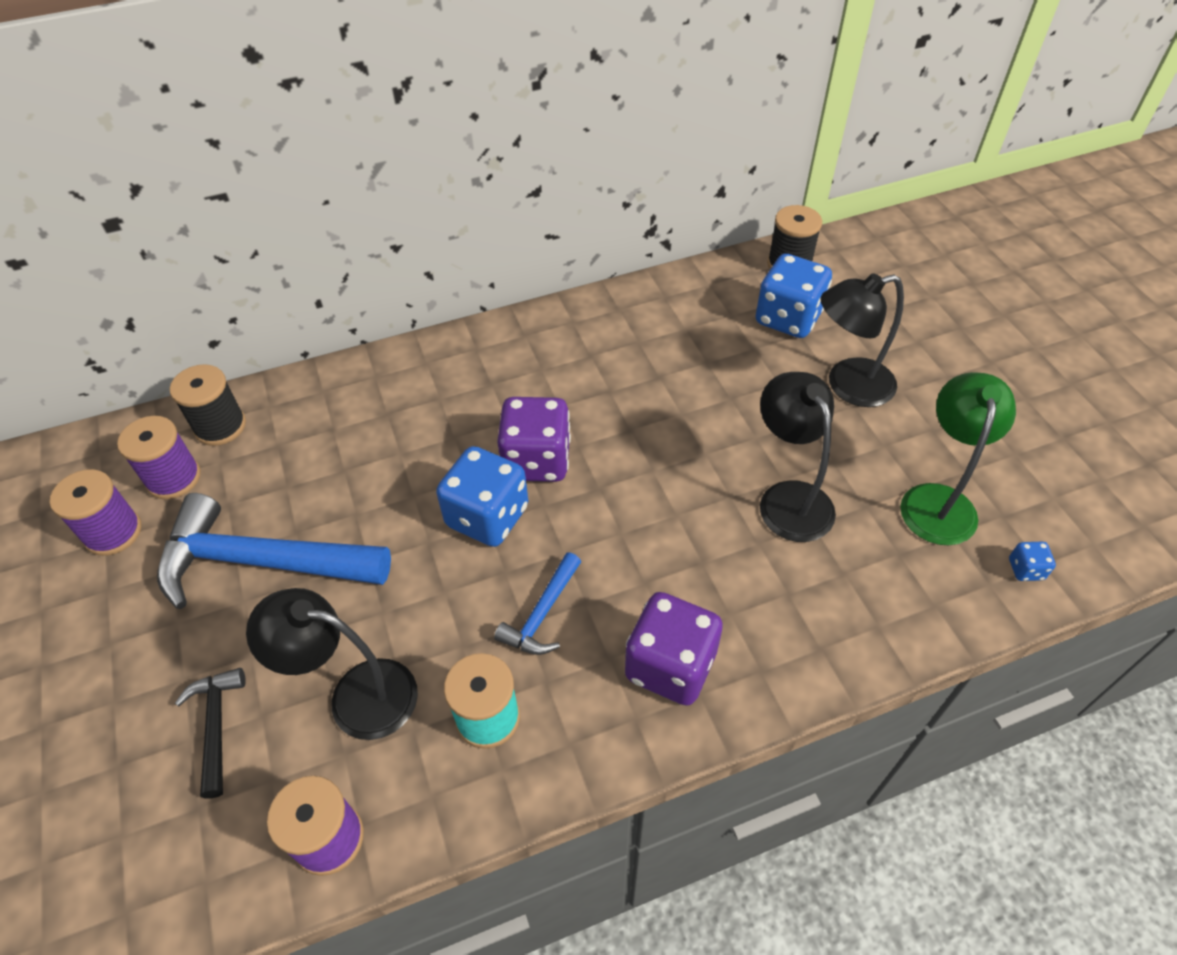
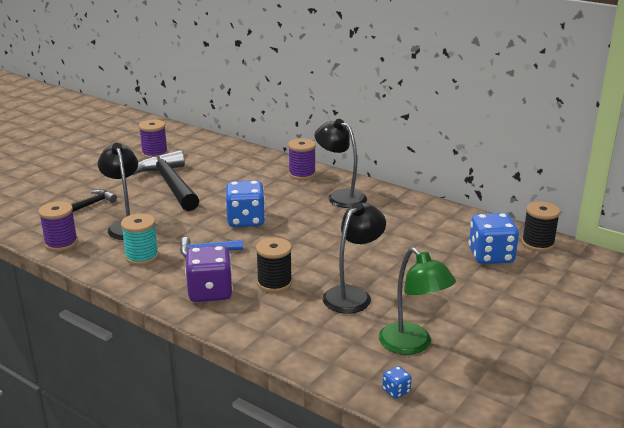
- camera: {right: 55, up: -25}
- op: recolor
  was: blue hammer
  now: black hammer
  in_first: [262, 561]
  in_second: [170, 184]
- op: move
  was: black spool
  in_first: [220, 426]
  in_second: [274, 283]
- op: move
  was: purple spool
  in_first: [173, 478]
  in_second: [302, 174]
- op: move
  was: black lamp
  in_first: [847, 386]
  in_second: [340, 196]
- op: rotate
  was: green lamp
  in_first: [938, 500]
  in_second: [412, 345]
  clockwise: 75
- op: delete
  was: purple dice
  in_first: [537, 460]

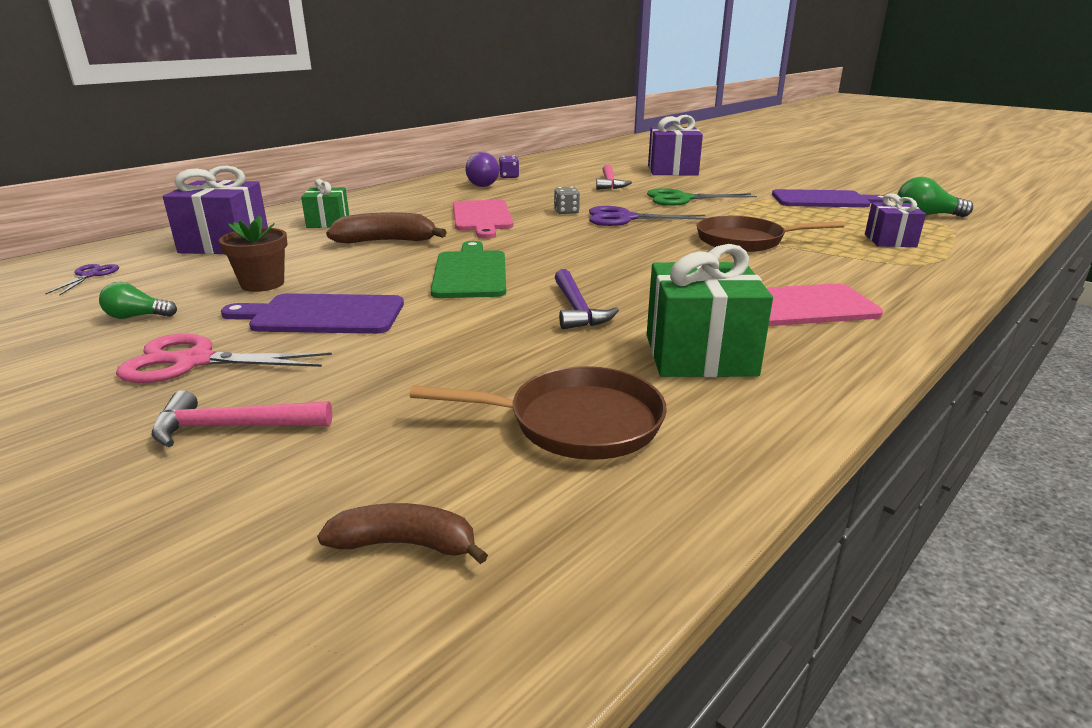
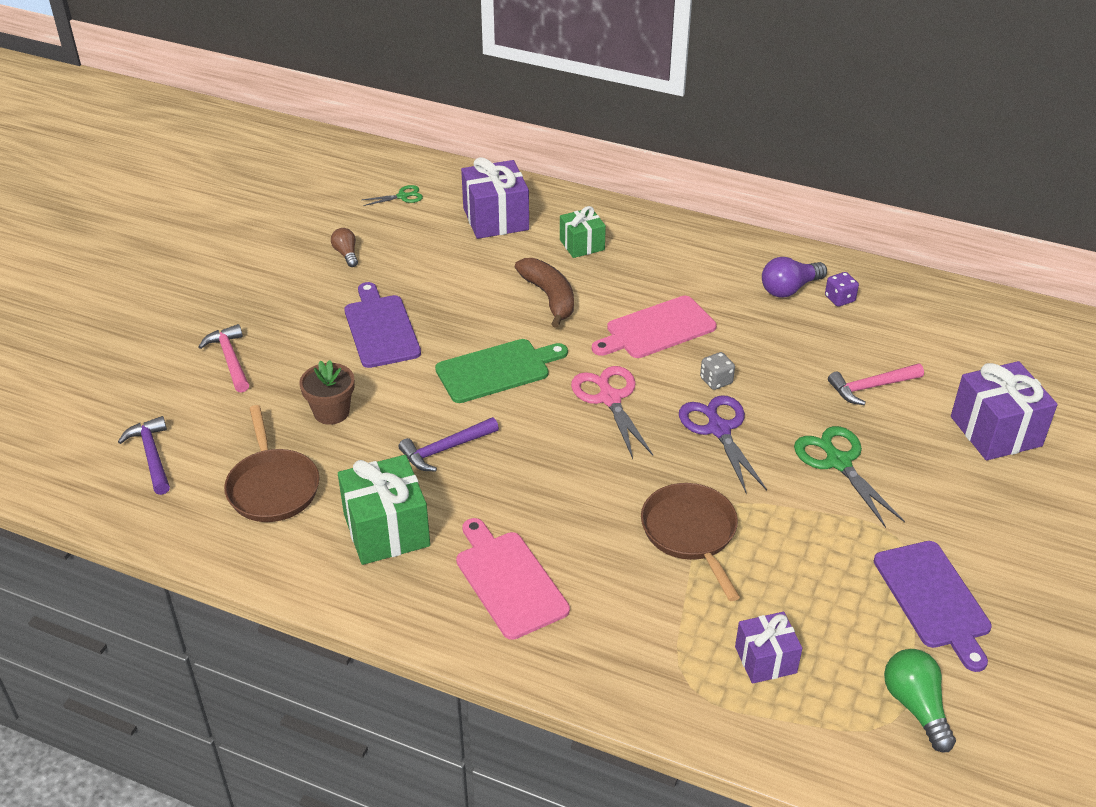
- camera: {right: 70, up: 15}
- op: replace
  was: brown banana
  now: purple hammer
  in_first: [405, 544]
  in_second: [152, 456]
- op: move
  was: brown flower pot
  in_first: [262, 284]
  in_second: [331, 412]
- op: recolor
  was: green light bulb
  now: brown light bulb
  in_first: [137, 316]
  in_second: [346, 254]
- op: recolor
  was: purple scissors
  now: green scissors
  in_first: [90, 275]
  in_second: [402, 196]
- op: move
  was: pink scissors
  in_first: [194, 362]
  in_second: [610, 398]

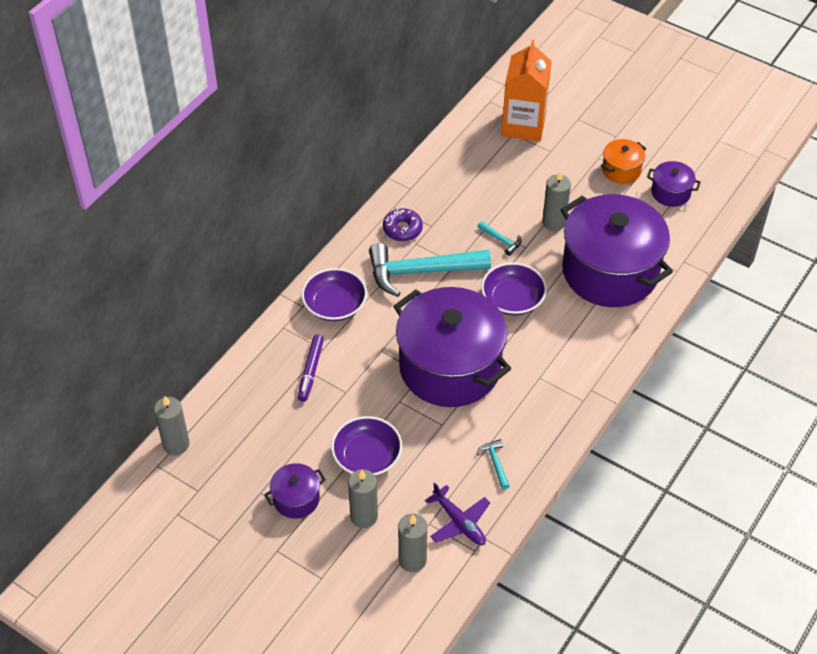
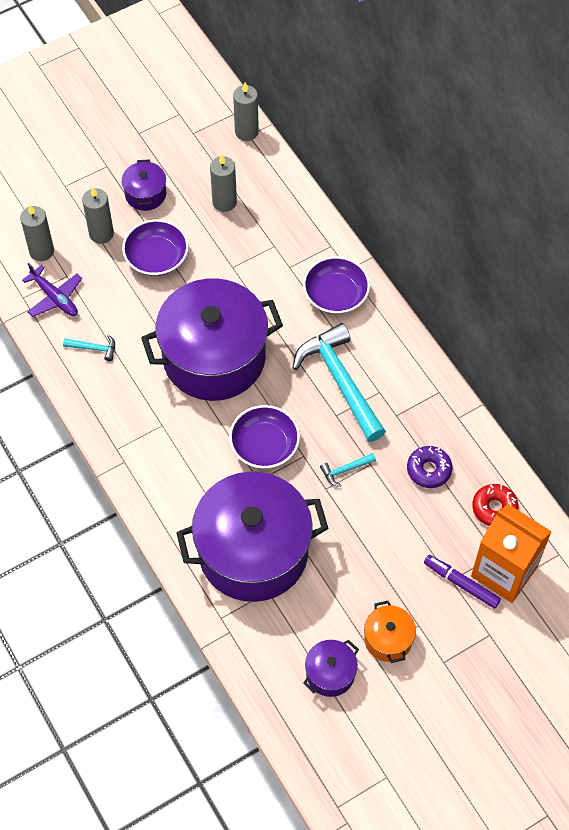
- camera: {right: 115, up: 10}
- op: rotate
  was: purple plane
  in_first: [459, 522]
  in_second: [55, 297]
  clockwise: -120
- op: move
  was: grey candle
  in_first: [554, 222]
  in_second: [224, 202]
- op: rotate
  was: turquoise hammer
  in_first: [421, 271]
  in_second: [340, 381]
  clockwise: -45
- op: move
  was: purple donut
  in_first: [402, 229]
  in_second: [429, 470]
- op: move
  was: purple marker
  in_first: [311, 371]
  in_second: [461, 583]
- op: insert
  now: red donut
  in_second: [494, 508]

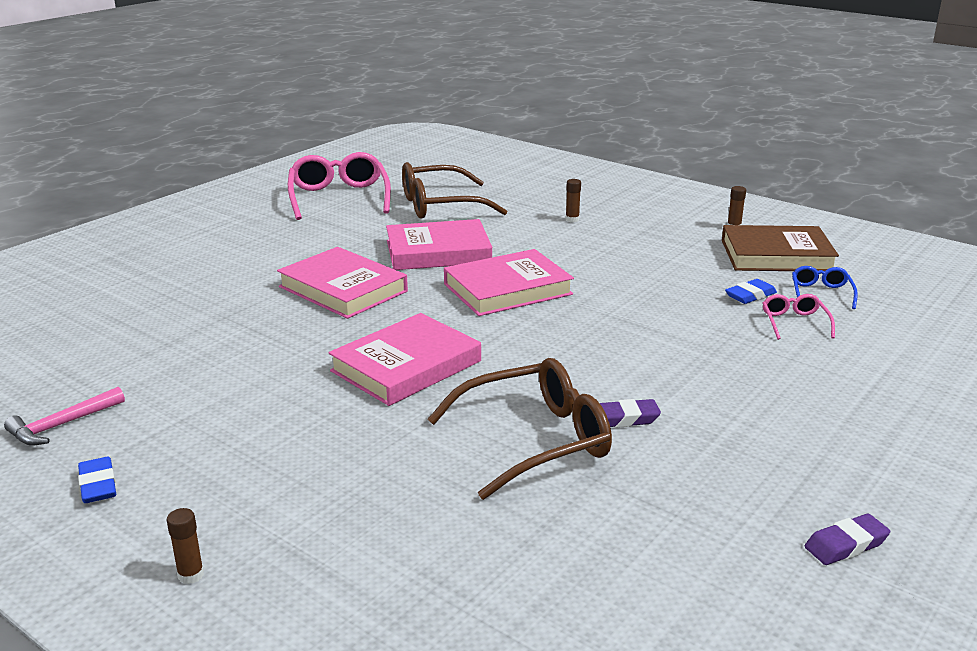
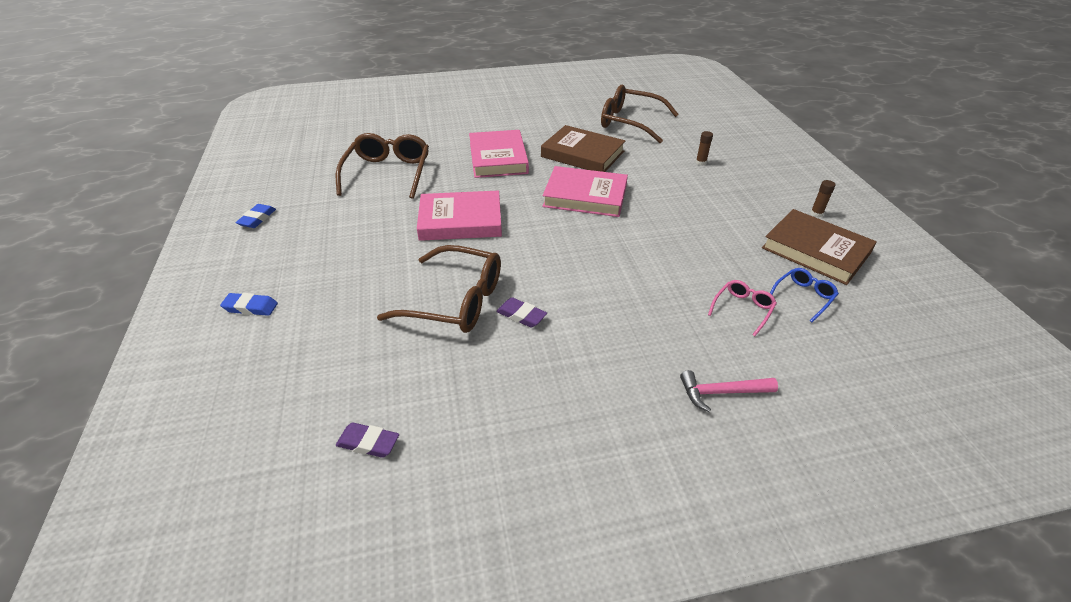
- camera: {right: 40, up: 15}
- op: move
  was: blue eraser
  in_first: [750, 296]
  in_second: [251, 307]
- op: insert
  now: brown glasses
  in_second: [388, 173]
- op: move
  was: purple eraser
  in_first: [846, 545]
  in_second: [368, 443]
- op: recolor
  was: pink book
  now: brown book
  in_first: [438, 252]
  in_second: [582, 154]
- op: move
  was: pink hammer
  in_first: [62, 425]
  in_second: [721, 392]
- op: delete
  was: brown glue stick
  in_first: [191, 575]
- op: delete
  was: pink glasses
  in_first: [339, 198]

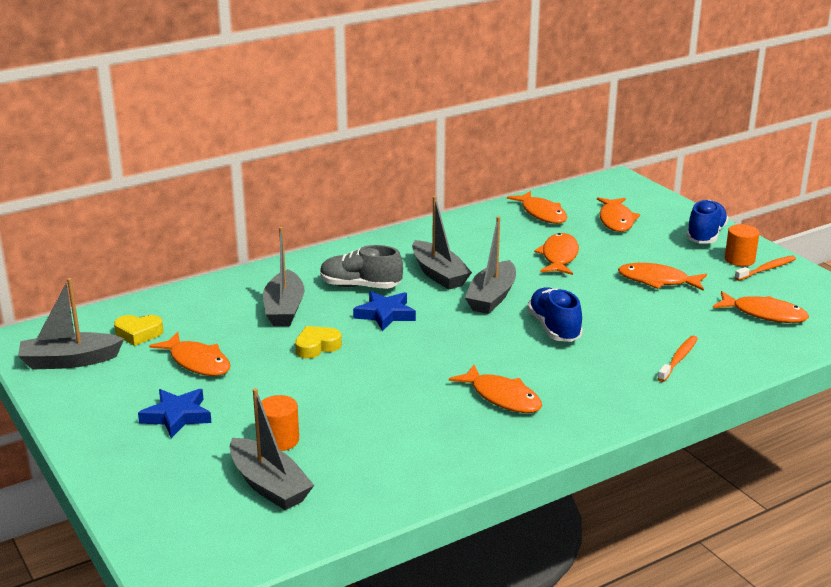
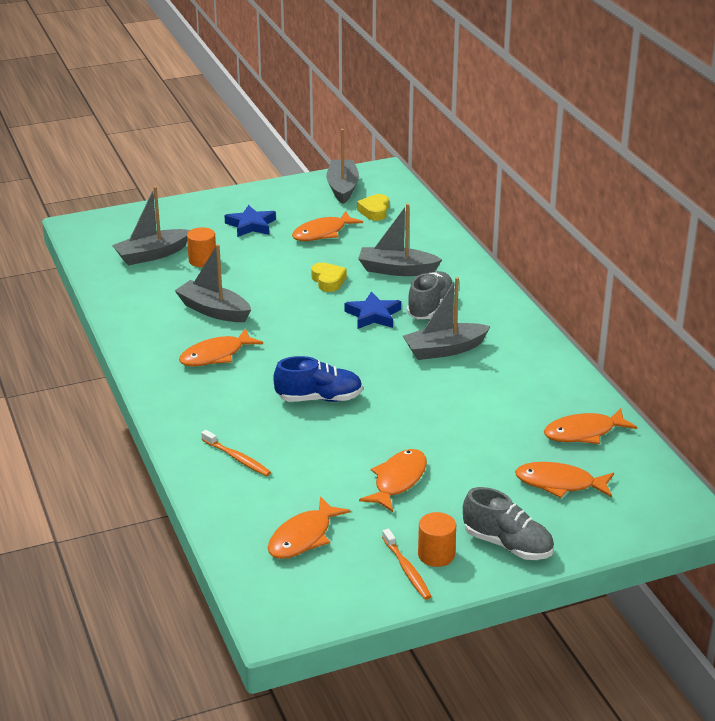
- camera: {right: 100, up: 5}
- op: move
  was: grey boat
  in_first: [492, 297]
  in_second: [214, 310]
- op: recolor
  was: blue shoe
  now: grey shoe
  in_first: [705, 235]
  in_second: [508, 545]
- op: delete
  was: orange fish
  in_first: [559, 256]

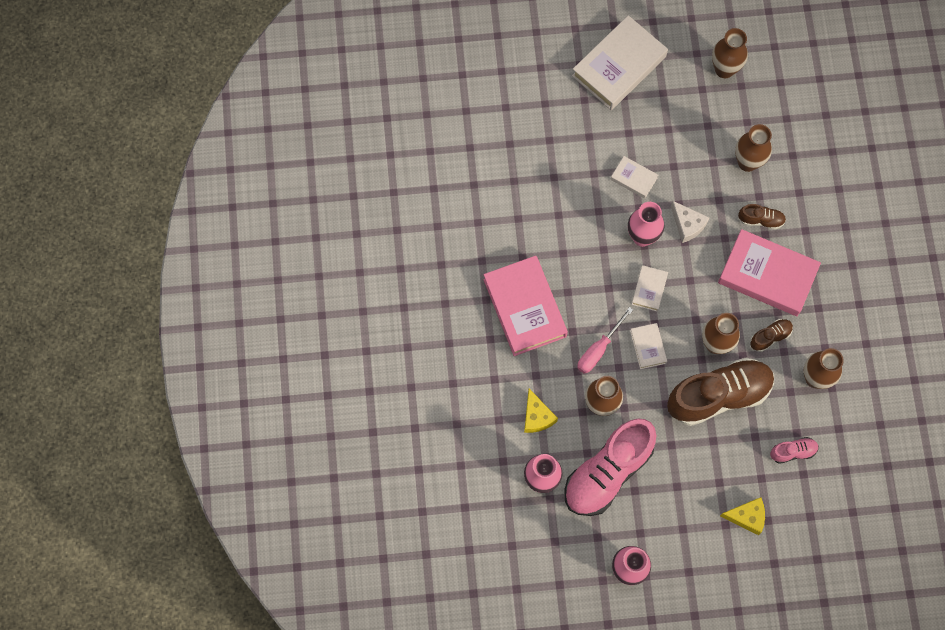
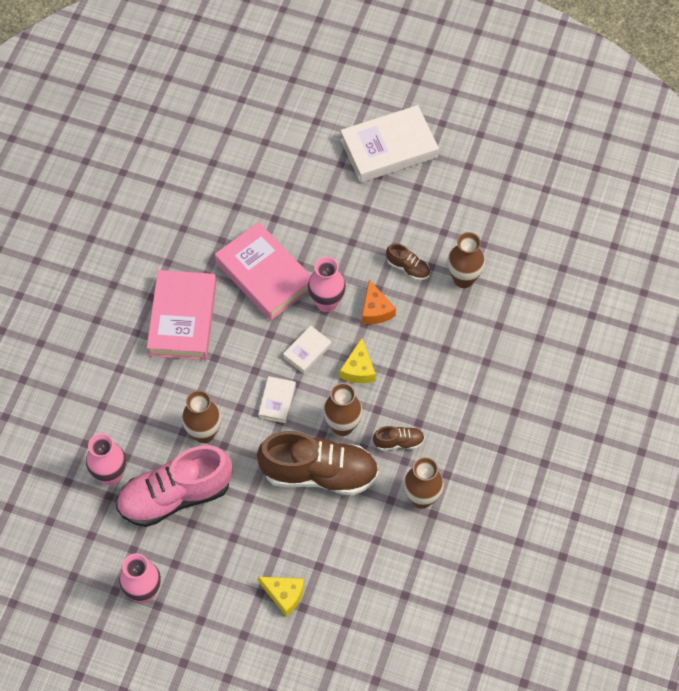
- camera: {right: 25, up: -10}
- op: move
  was: pink book
  in_first: [767, 275]
  in_second: [264, 275]
- op: move
  was: yellow cheese
  in_first: [537, 416]
  in_second: [358, 369]
- op: recolor
  was: white cheese
  now: orange cheese
  in_first: [687, 225]
  in_second: [375, 310]
- op: move
  was: brown shoe
  in_first: [761, 220]
  in_second: [408, 268]
- op: delete
  was: pink screwdriver
  in_first: [598, 349]
- op: delete
  was: white book
  in_first: [633, 178]
- op: delete
  was: brown vase
  in_first: [724, 69]
- op: delete
  was: pink shoe
  in_first: [793, 452]

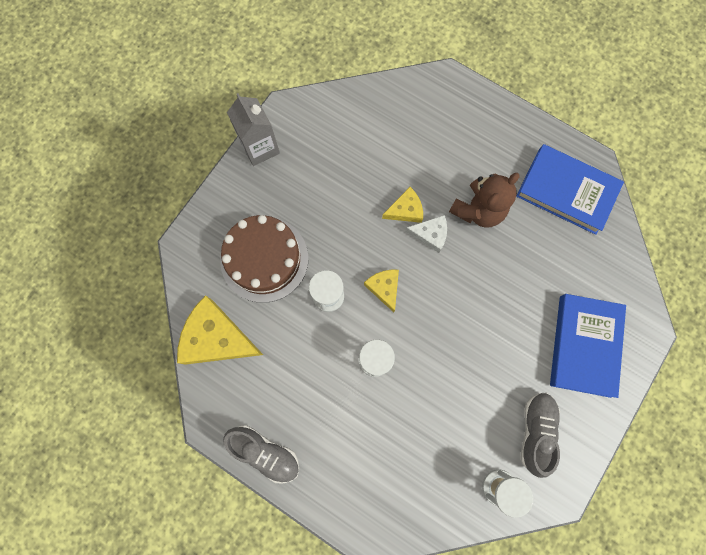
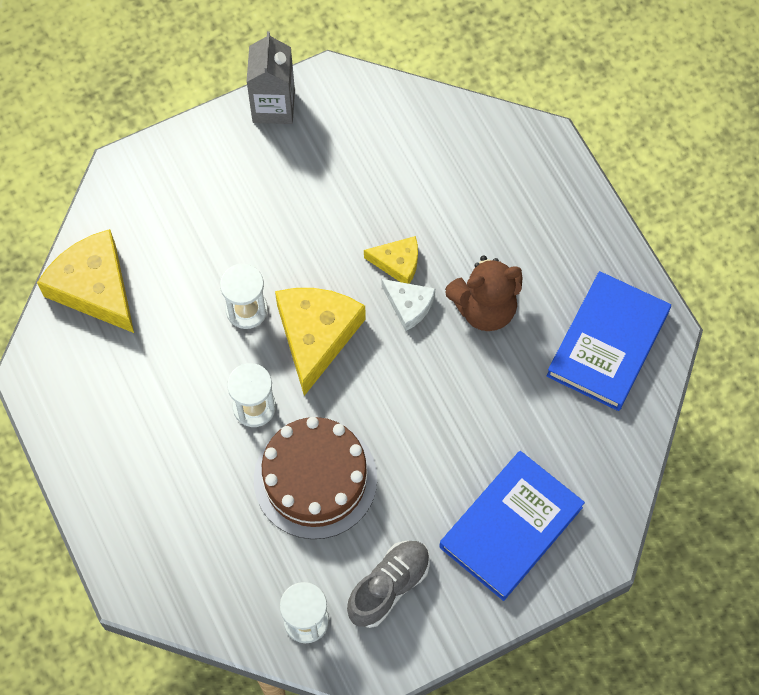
- camera: {right: 30, up: -10}
- op: move
  was: brown cake
  in_first: [264, 259]
  in_second: [315, 479]
- op: resize
  was: yellow cheese
  in_first: [384, 288]
  in_second: [316, 335]
  ratio: 1.86
- op: rotate
  was: blue book
  in_first: [566, 191]
  in_second: [608, 344]
  clockwise: 60
- op: delete
  was: grey shoe
  in_first: [265, 452]

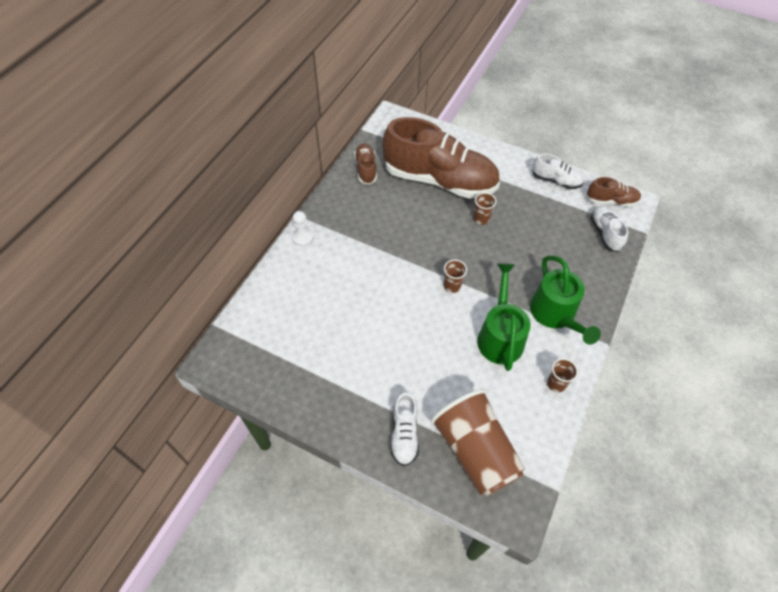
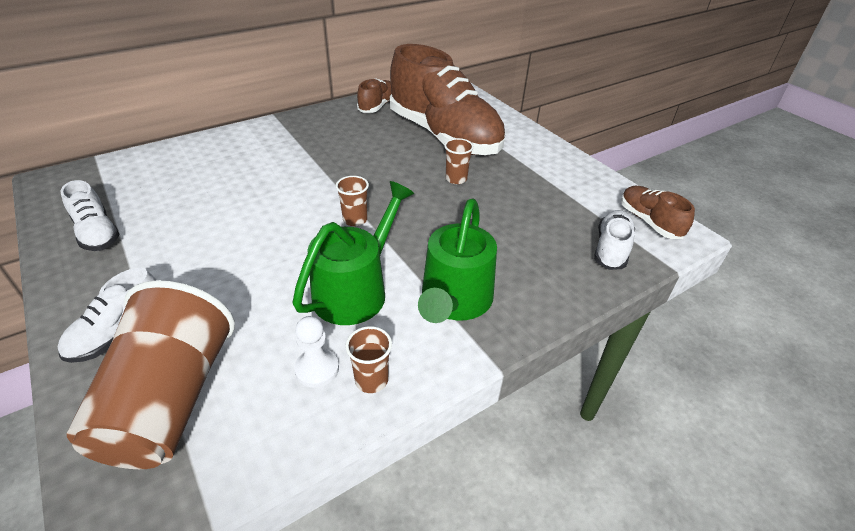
- camera: {right: 30, up: -15}
- op: move
  was: white shoe
  in_first: [555, 180]
  in_second: [97, 233]
- op: move
  was: white pawn
  in_first: [303, 237]
  in_second: [317, 369]
- op: rotate
  was: brown shoe
  in_first: [611, 201]
  in_second: [649, 222]
  clockwise: -150

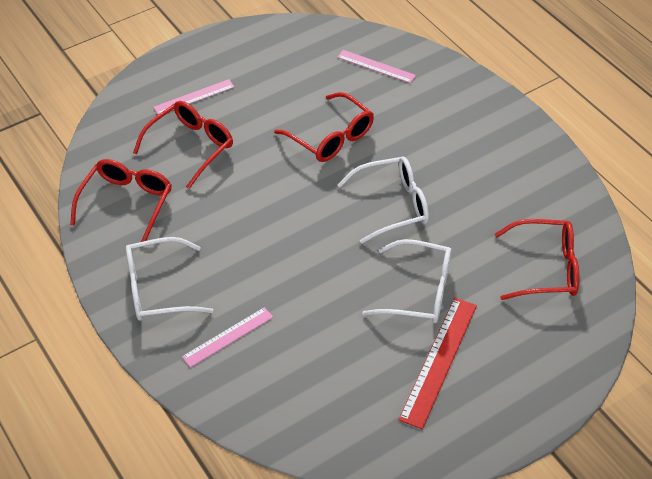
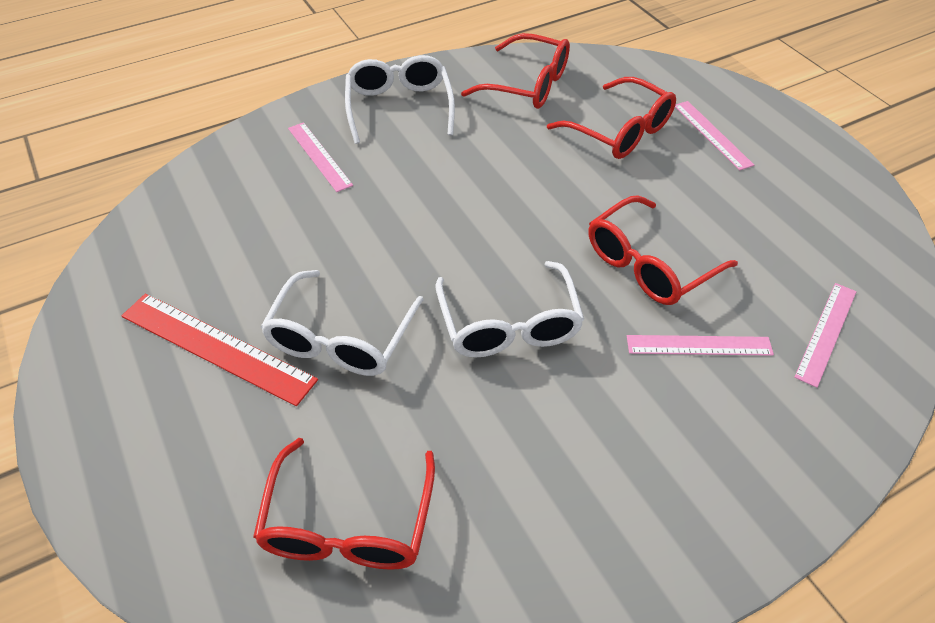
- camera: {right: 95, up: 0}
- op: insert
  now: pink ruler
  in_second: [699, 345]

